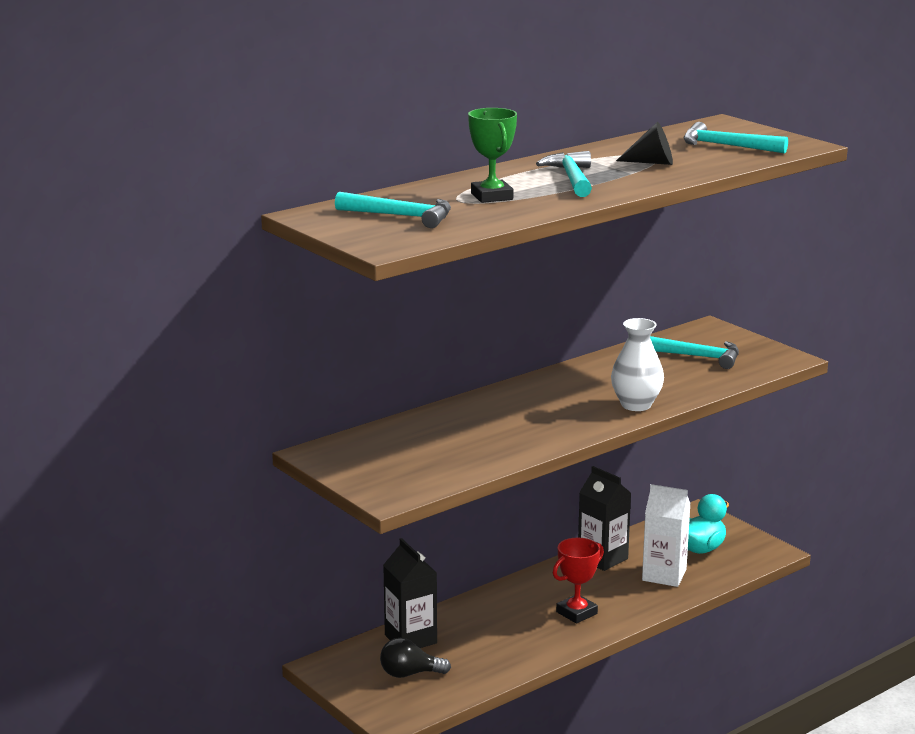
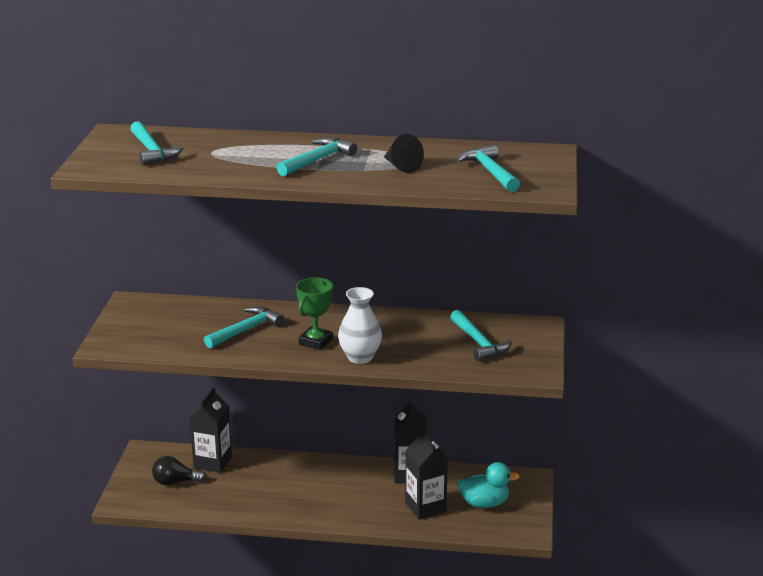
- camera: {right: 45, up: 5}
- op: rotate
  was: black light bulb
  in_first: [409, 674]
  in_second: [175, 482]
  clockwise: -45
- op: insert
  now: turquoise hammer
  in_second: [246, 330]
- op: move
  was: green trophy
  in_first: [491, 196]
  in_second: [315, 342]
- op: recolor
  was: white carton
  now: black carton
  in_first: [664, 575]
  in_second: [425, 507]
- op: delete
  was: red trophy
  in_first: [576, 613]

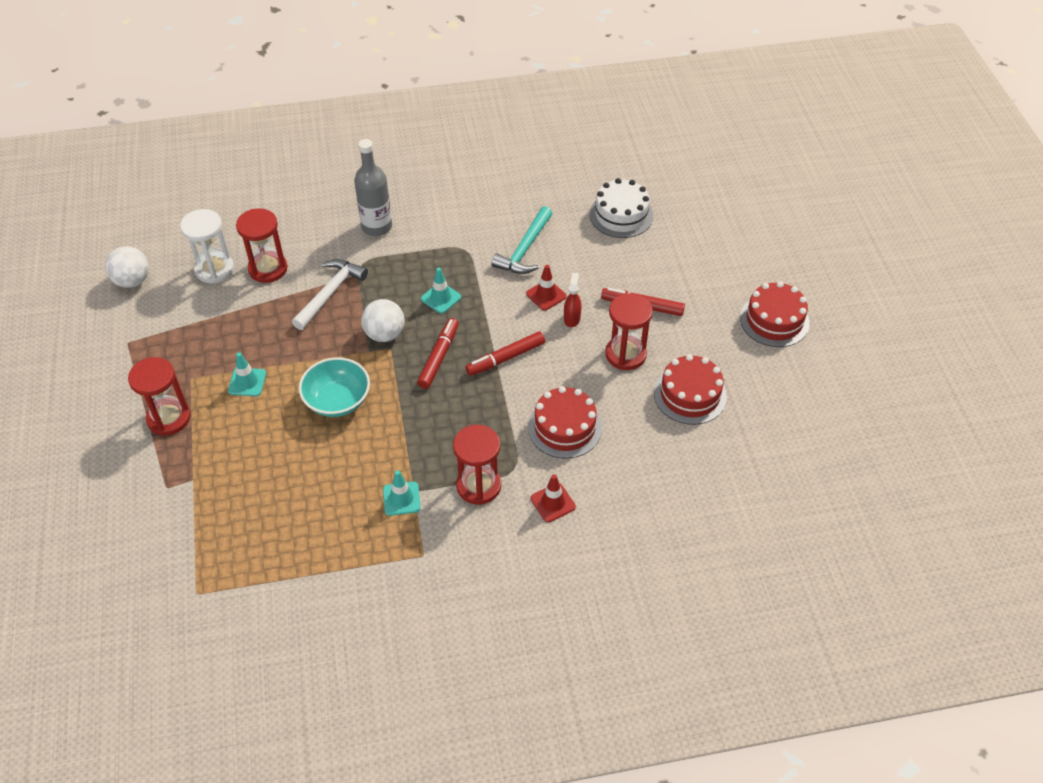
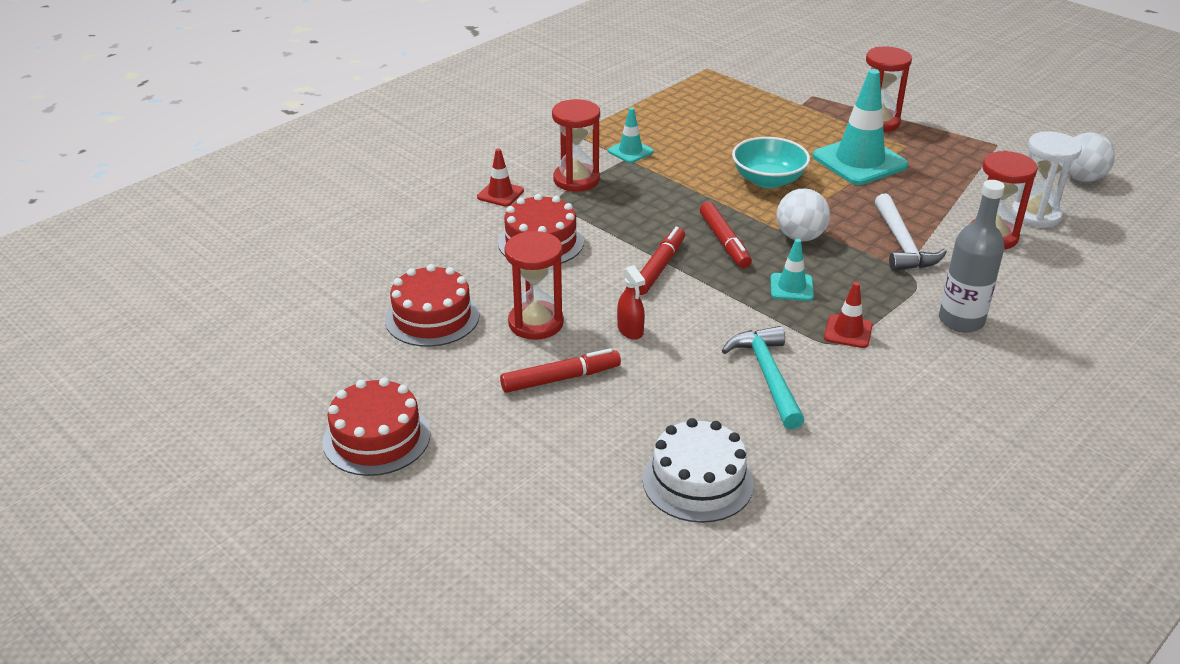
- camera: {right: 145, up: -15}
- op: resize
  was: turquoise traffic cone
  in_first: [247, 382]
  in_second: [859, 161]
  ratio: 2.02
- op: move
  was: red traffic cone
  in_first: [546, 295]
  in_second: [848, 332]

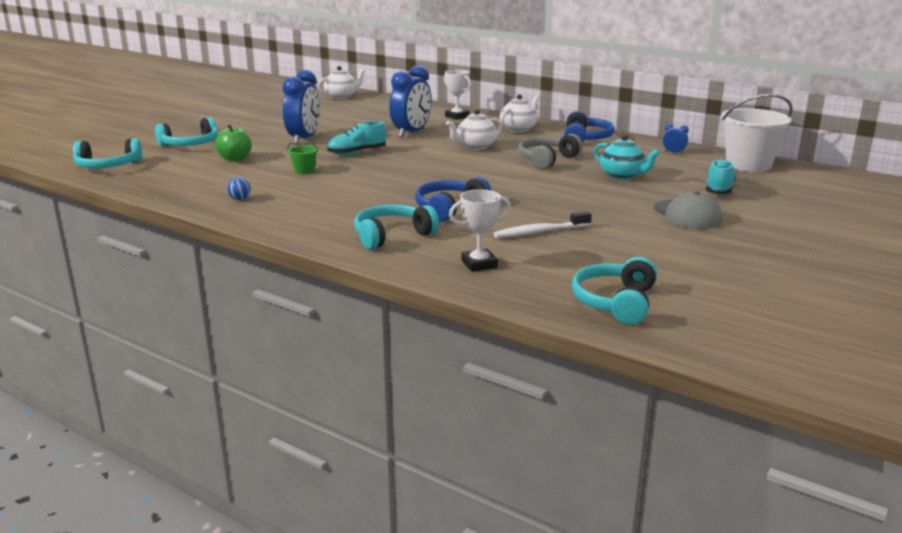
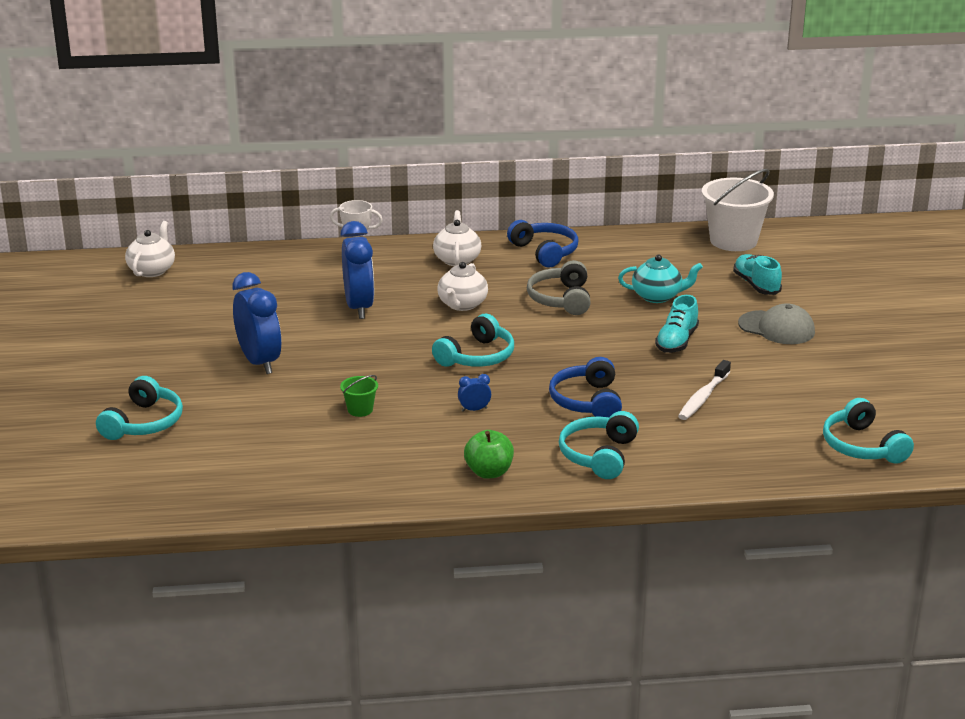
- camera: {right: -40, up: 5}
- op: move
  was: turquoise headphones
  in_first: [108, 166]
  in_second: [477, 356]
- op: move
  was: blue clock
  in_first: [674, 153]
  in_second: [474, 409]
- op: move
  was: green apple
  in_first: [235, 159]
  in_second: [489, 472]
- op: move
  was: turquoise shoe
  in_first: [357, 153]
  in_second: [676, 342]
- op: delete
  was: blue ball
  in_first: [240, 199]
- op: delete
  was: white trophy
  in_first: [479, 264]

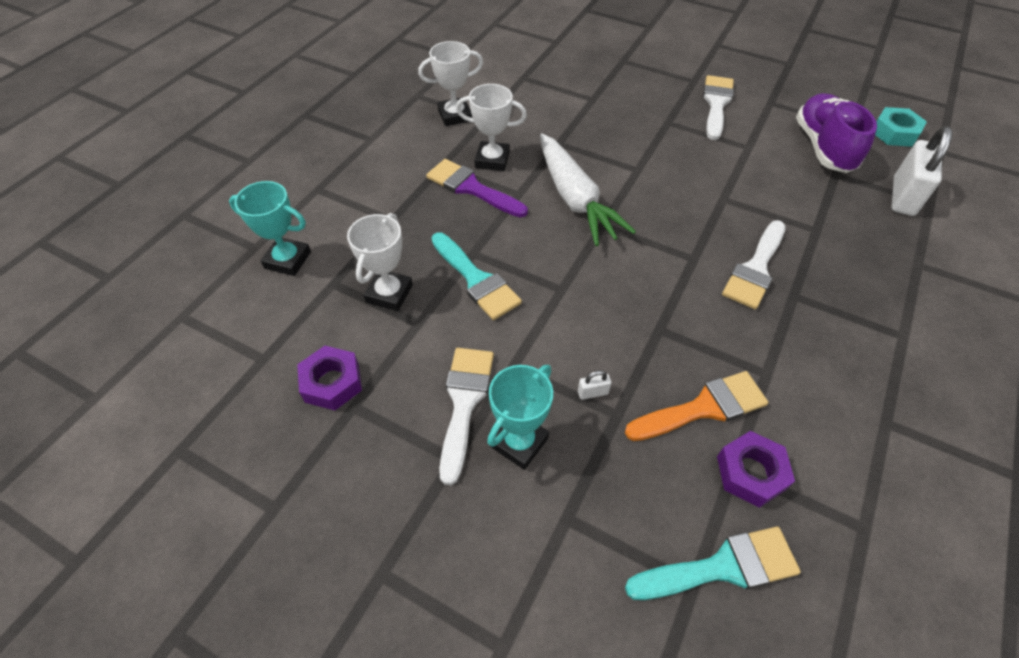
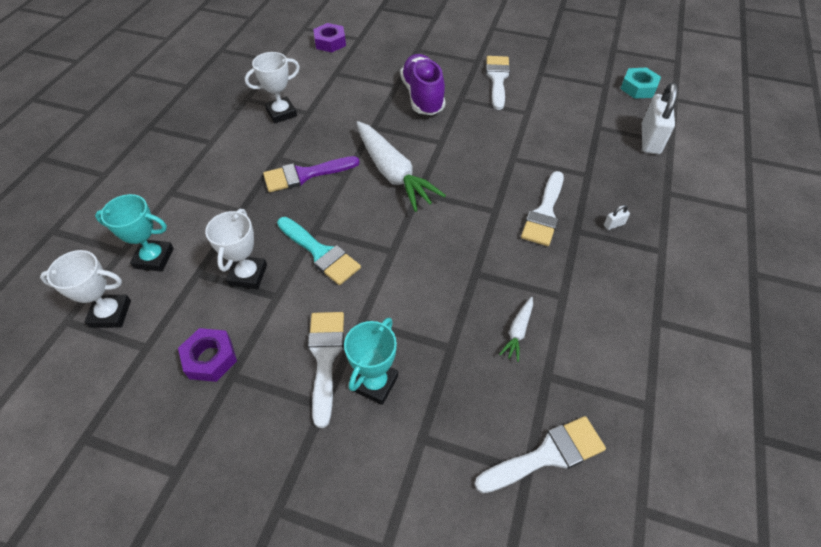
- camera: {right: -10, up: 0}
- op: move
  was: white trophy
  in_first: [492, 160]
  in_second: [110, 314]
- op: rotate
  was: purple brush
  in_first: [471, 188]
  in_second: [305, 175]
  clockwise: -45
- op: move
  was: purple nut
  in_first: [751, 472]
  in_second: [330, 42]
- op: move
  was: purple shoe
  in_first: [823, 147]
  in_second: [422, 96]
- op: recolor
  was: turquoise brush
  now: white brush
  in_first: [722, 567]
  in_second: [547, 455]
- op: replace
  was: orange brush
  now: white carrot
  in_first: [704, 408]
  in_second: [518, 331]
- op: move
  was: white padlock
  in_first: [592, 392]
  in_second: [614, 225]

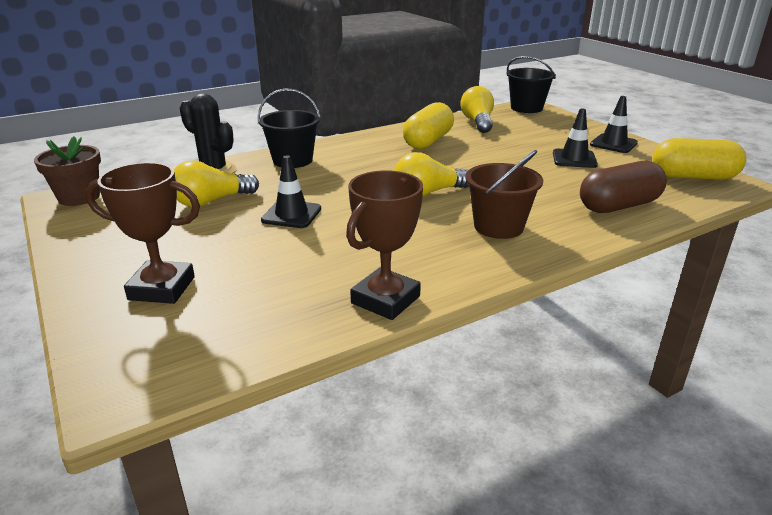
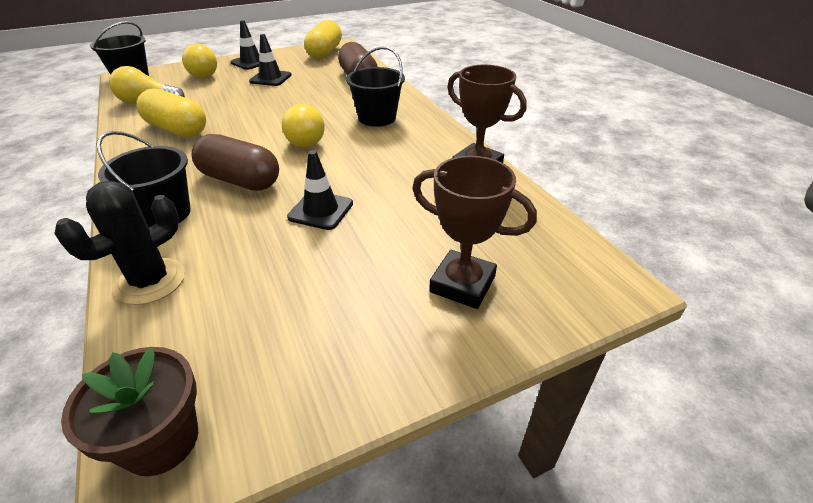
- camera: {right: -85, up: 10}
- op: move
  was: yellow light bulb
  in_first: [211, 201]
  in_second: [203, 73]
- op: insert
  now: brown capsule
  in_second: [240, 180]
- op: recolor
  was: brown bucket
  now: black bucket
  in_first: [498, 227]
  in_second: [377, 118]
- op: rotate
  was: brown trophy
  in_first: [162, 288]
  in_second: [462, 284]
  clockwise: -75

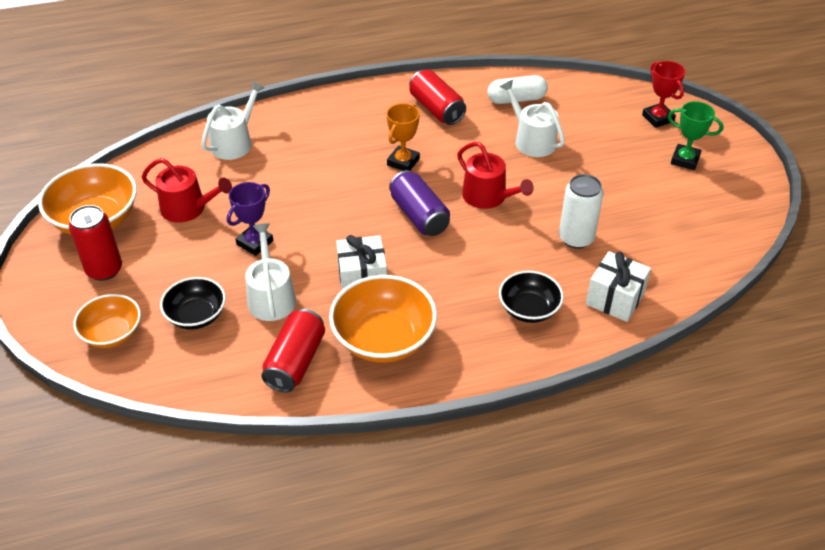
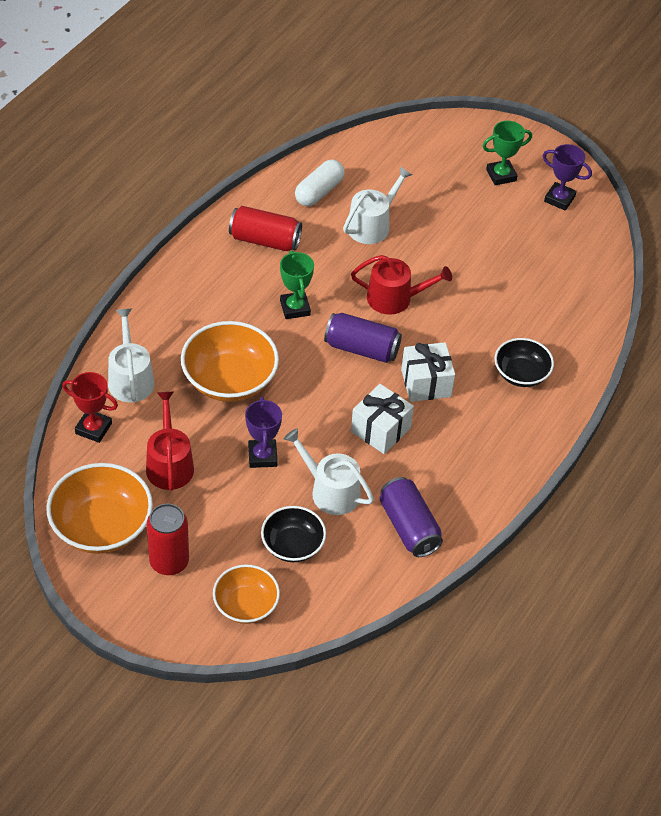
- camera: {right: -45, up: 5}
- op: move
  was: red trophy
  in_first: [658, 118]
  in_second: [93, 428]
- op: rotate
  was: red watering can
  in_first: [188, 208]
  in_second: [169, 463]
  clockwise: -75
- op: move
  was: orange bowl
  in_first: [384, 339]
  in_second: [229, 380]
- op: recolor
  was: orange trophy
  now: green trophy
  in_first: [403, 162]
  in_second: [295, 308]
- op: rotate
  was: white watering can
  in_first: [531, 140]
  in_second: [372, 225]
  clockwise: 120
- op: recolor
  was: red can
  now: purple can
  in_first: [295, 362]
  in_second: [409, 527]
- op: move
  was: white gift
  in_first: [615, 299]
  in_second: [426, 383]
- op: insert
  now: purple trophy
  in_second: [559, 199]
- op: delete
  was: white can
  in_first: [576, 238]

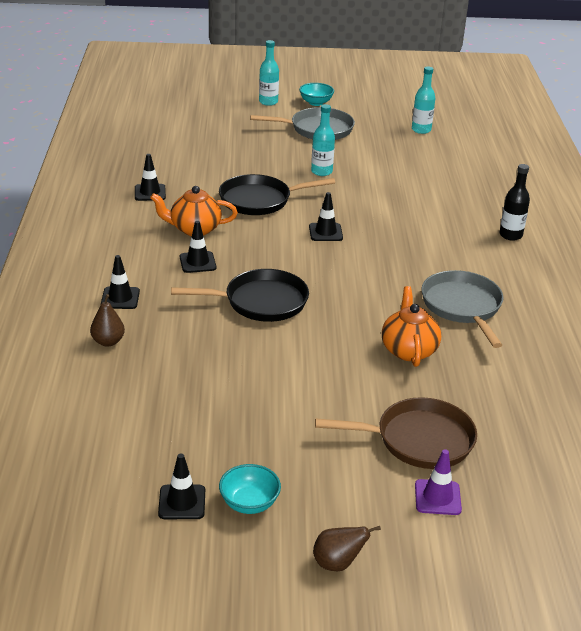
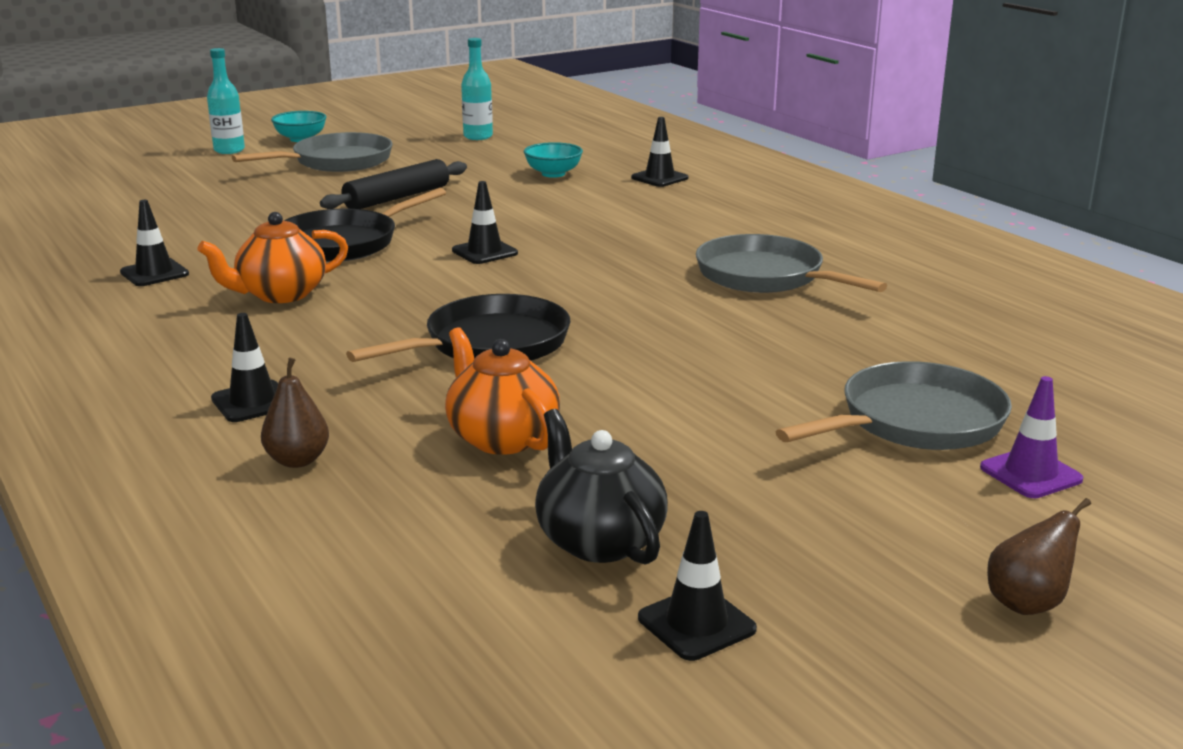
- camera: {right: -30, up: -10}
- op: replace
  was: turquoise bottle
  now: black rolling pin
  in_first: [321, 172]
  in_second: [397, 198]
- op: move
  was: orange teapot
  in_first: [408, 350]
  in_second: [502, 438]
- op: move
  was: turquoise bowl
  in_first: [249, 503]
  in_second: [553, 174]
- op: insert
  now: black teapot
  in_second: [599, 540]
- op: move
  was: black traffic cone
  in_first: [197, 262]
  in_second: [659, 178]
- op: recolor
  was: brown pan
  now: grey pan
  in_first: [418, 440]
  in_second: [914, 422]
- op: delete
  was: black bottle
  in_first: [510, 235]

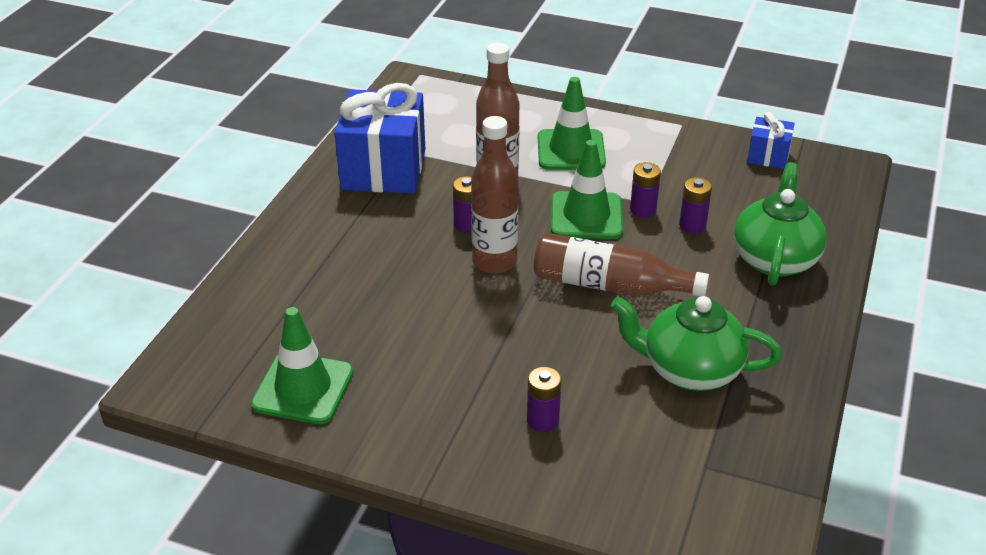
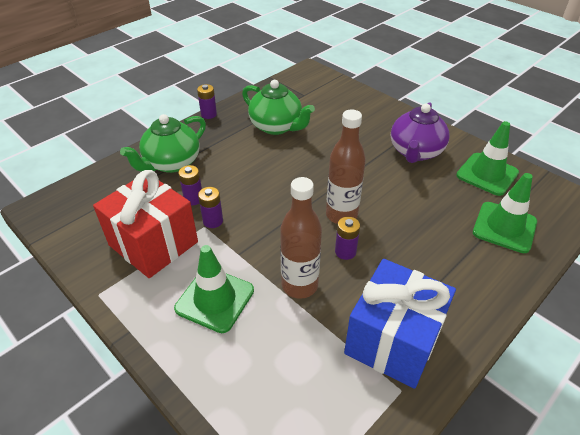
- camera: {right: -155, up: 5}
- op: insert
  now: red gift
  in_second: [153, 243]
- op: move
  was: purple battery
  in_first: [543, 420]
  in_second: [209, 114]
- op: insert
  now: purple teapot
  in_second: [415, 152]
- op: move
  was: green traffic cone
  in_first: [586, 216]
  in_second: [504, 227]
- op: delete
  was: brown bottle
  in_first: [609, 285]
- op: delete
  was: blue gift
  in_first: [768, 156]

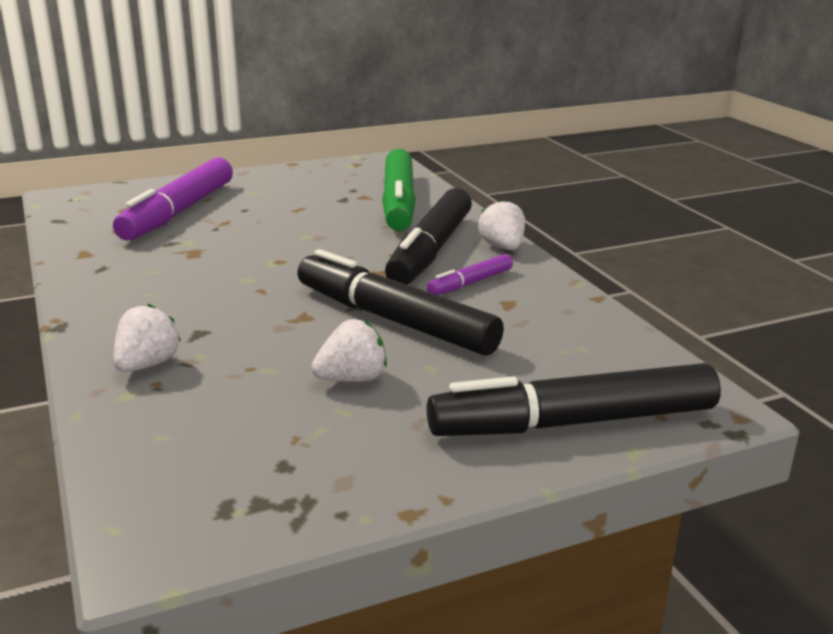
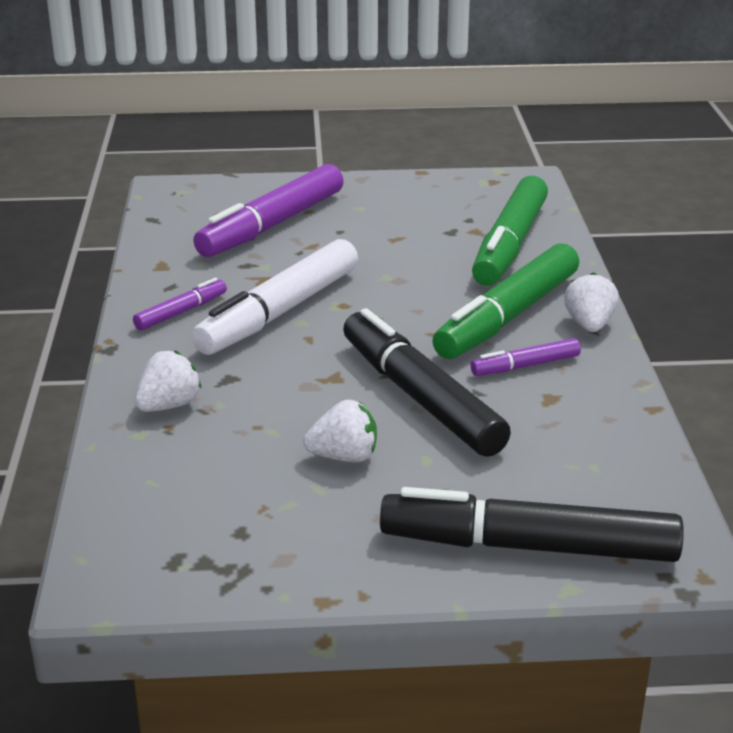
- camera: {right: 20, up: 5}
- op: insert
  now: purple marker
  in_second: [181, 312]
- op: insert
  now: white marker
  in_second: [279, 312]
- op: recolor
  was: black marker
  now: green marker
  in_first: [430, 250]
  in_second: [507, 316]

